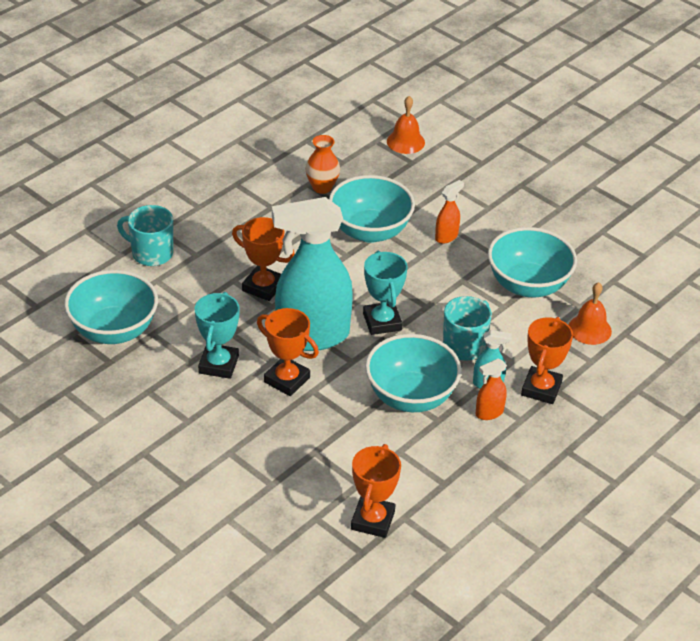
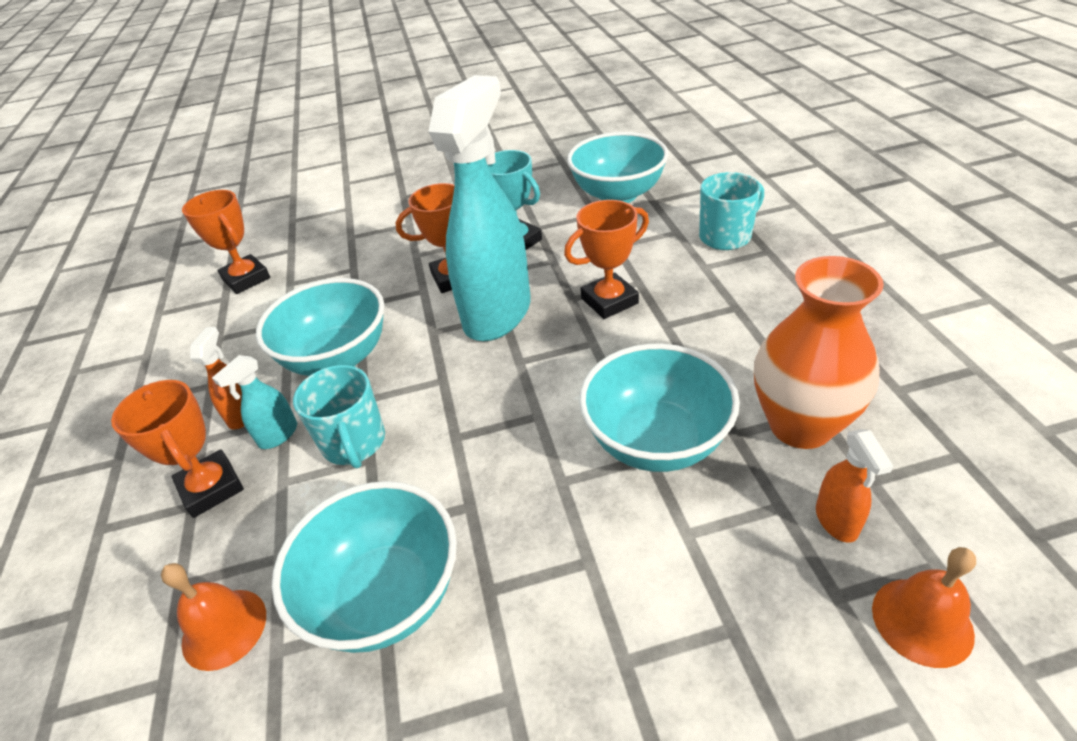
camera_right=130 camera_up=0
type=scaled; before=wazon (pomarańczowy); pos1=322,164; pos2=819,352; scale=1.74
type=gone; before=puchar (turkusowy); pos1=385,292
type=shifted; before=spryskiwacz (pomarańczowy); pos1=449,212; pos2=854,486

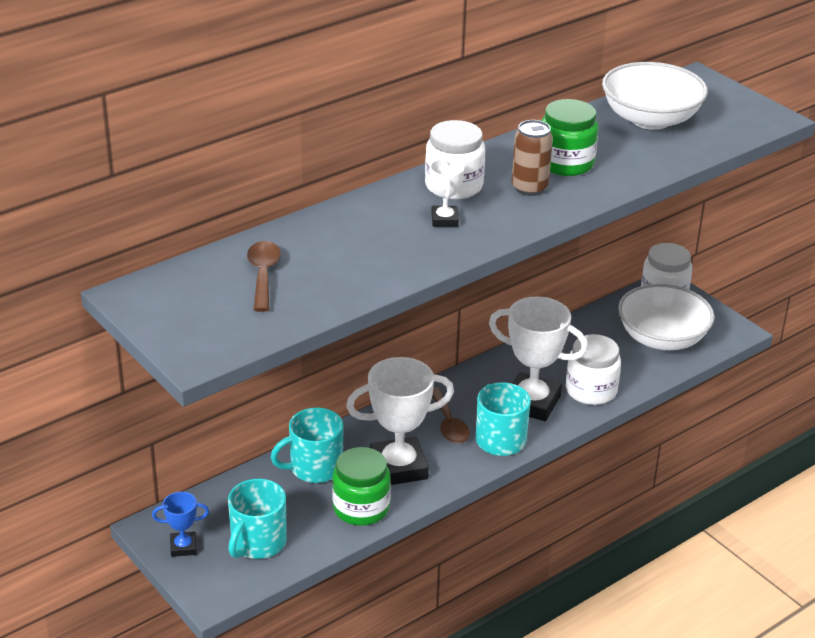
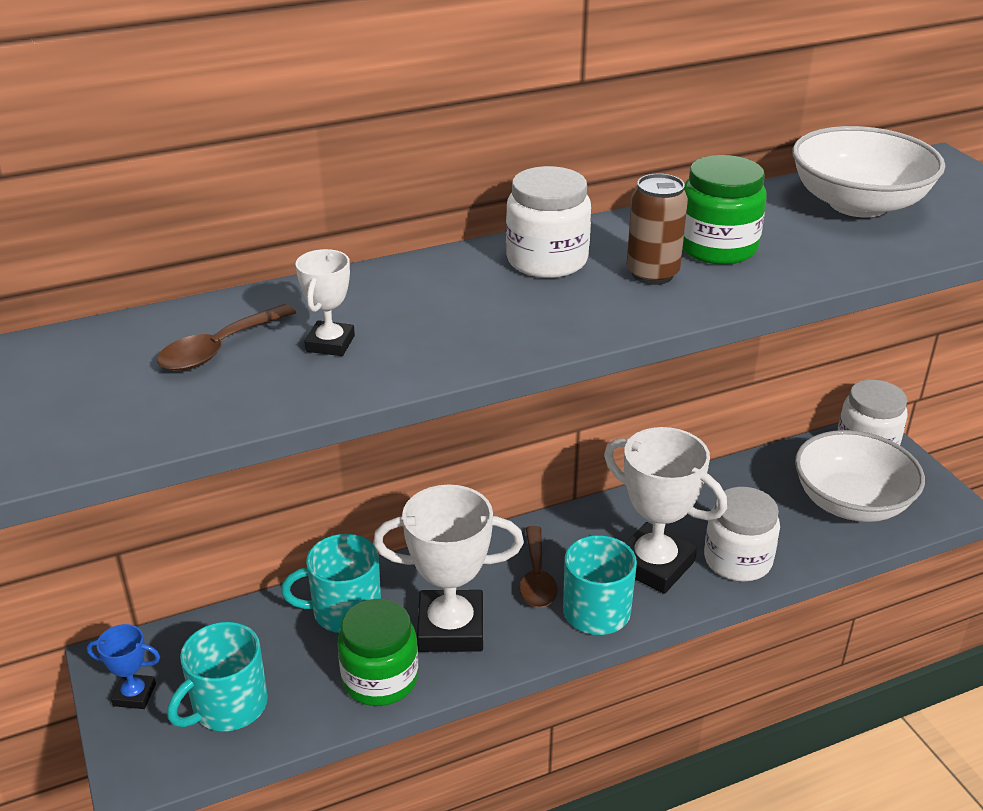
camera_right=15 camera_up=0
type=rotated; before=łyżka (brązowy); pos1=264,276; pos2=226,337; turn=-150
type=shifted; before=puchar (biały); pos1=447,192; pos2=325,302

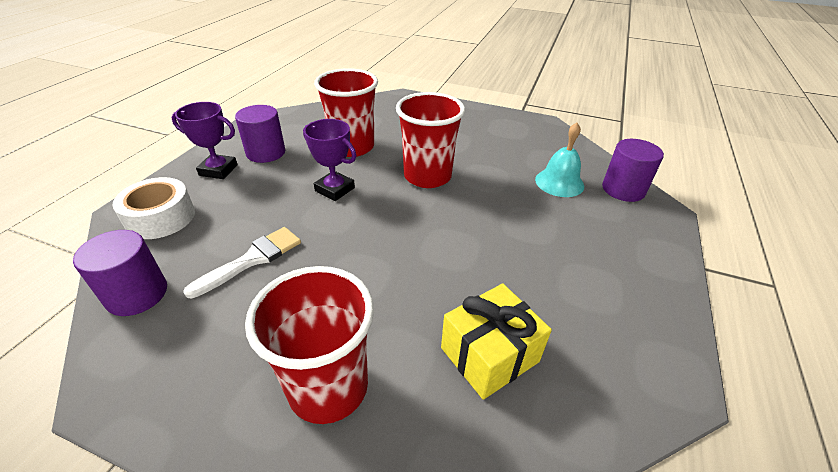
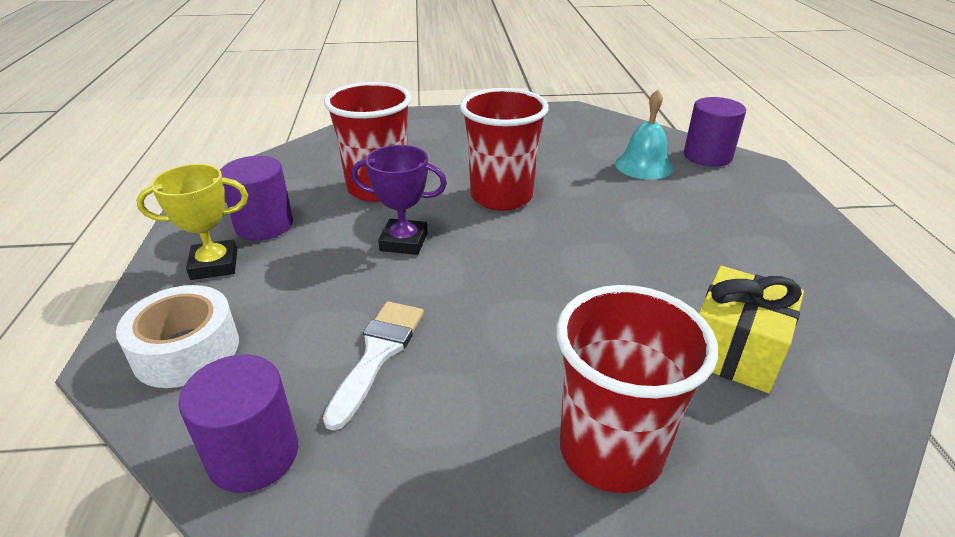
camera_right=-25 camera_up=-5
type=repainted; before=puchar (fioletowy); after=puchar (żółty); pos1=205,140; pos2=192,222

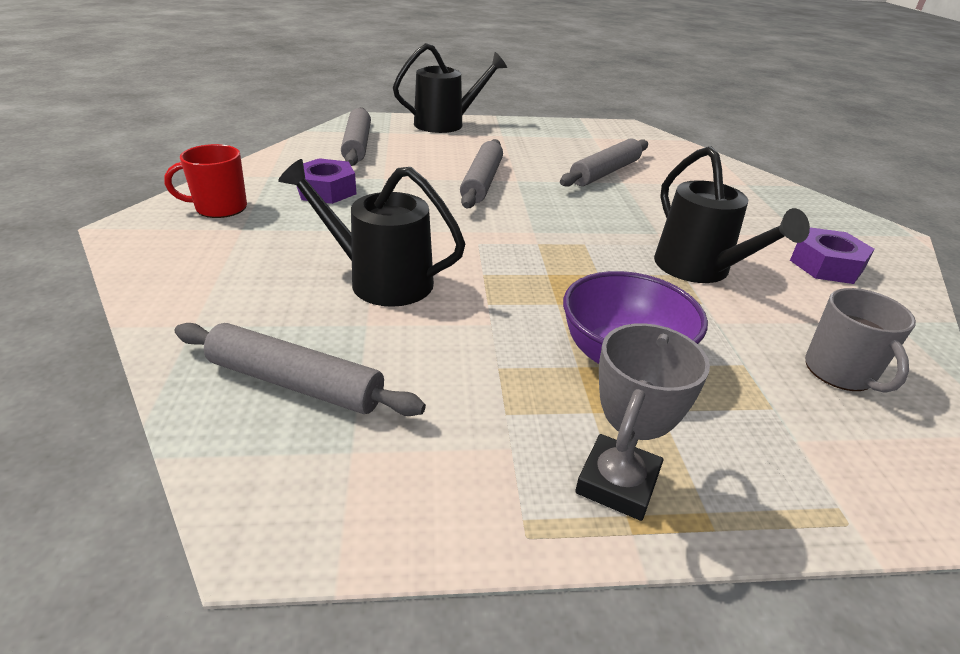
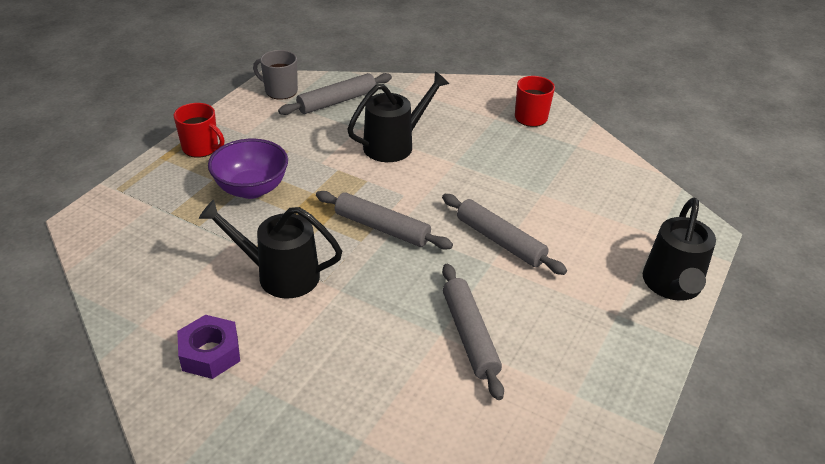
camera_right=125 camera_up=5
type=gone; before=nakrętka (fioletowy); pos1=327,181
type=shifted; before=wałek do ciasta (szary); pos1=356,136; pos2=384,220
type=swapped; before=puchar (szary); after=kubek (czerwony); pos1=642,422; pos2=199,130
type=shifted; before=kubek (szary); pos1=860,340; pos2=275,75

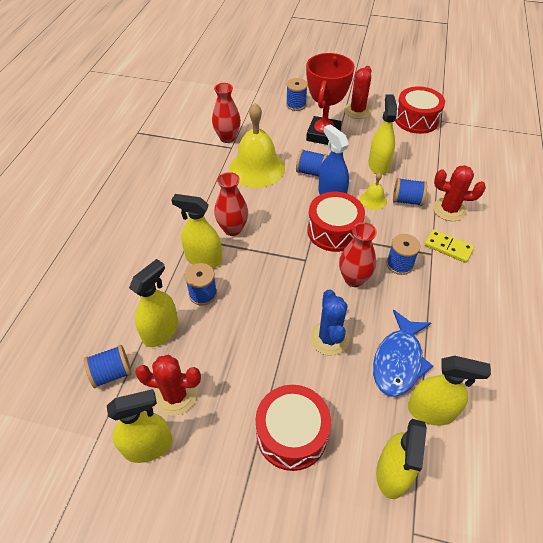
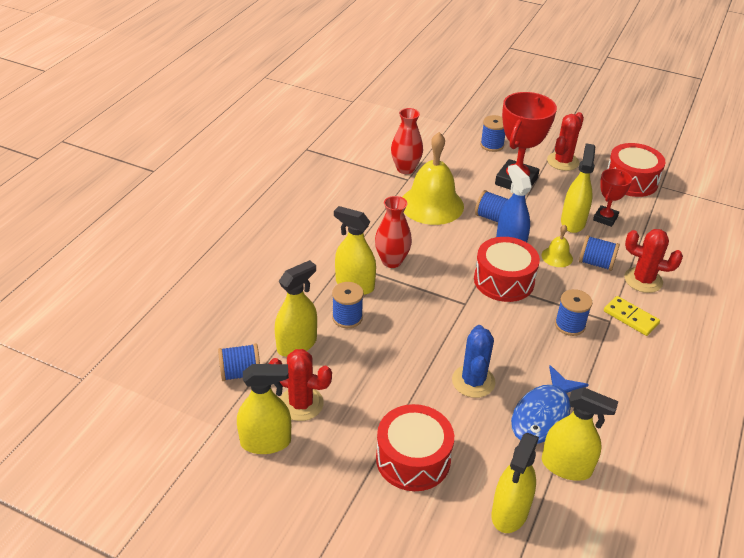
camera_right=10 camera_up=-10
type=gone; before=wazon (czerwony); pos1=358,254
type=new; after=puchar (czerwony); pos2=612,197

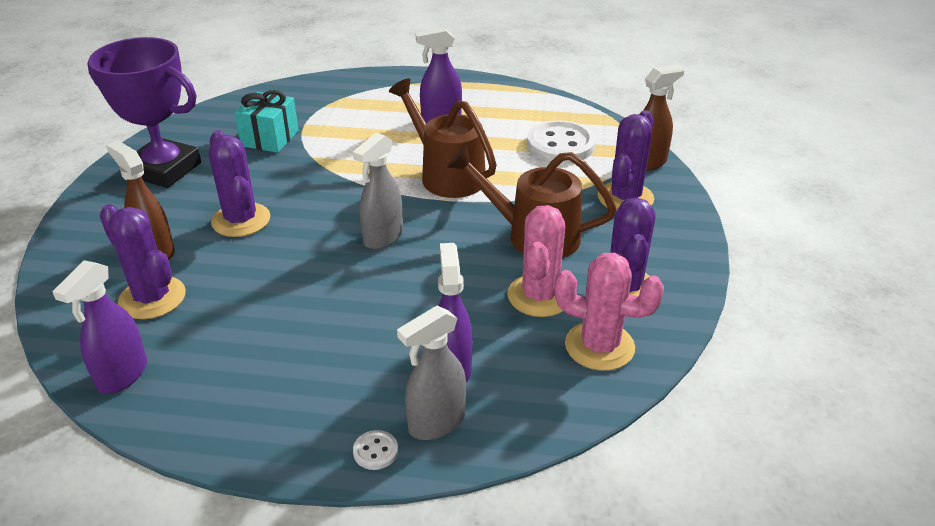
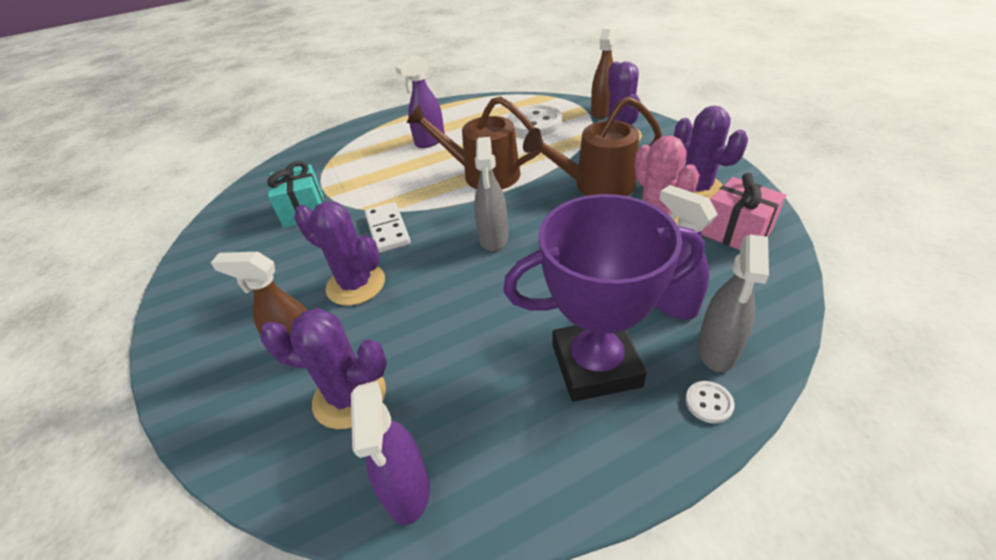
camera_right=-30 camera_up=5
type=shifted; before=puchar (fioletowy); pos1=144,112; pos2=604,298
type=swapped; before=kaktus (różowy); after=prezent (różowy); pos1=609,312; pos2=743,211
type=new; after=kostka domina (biały); pos2=388,227

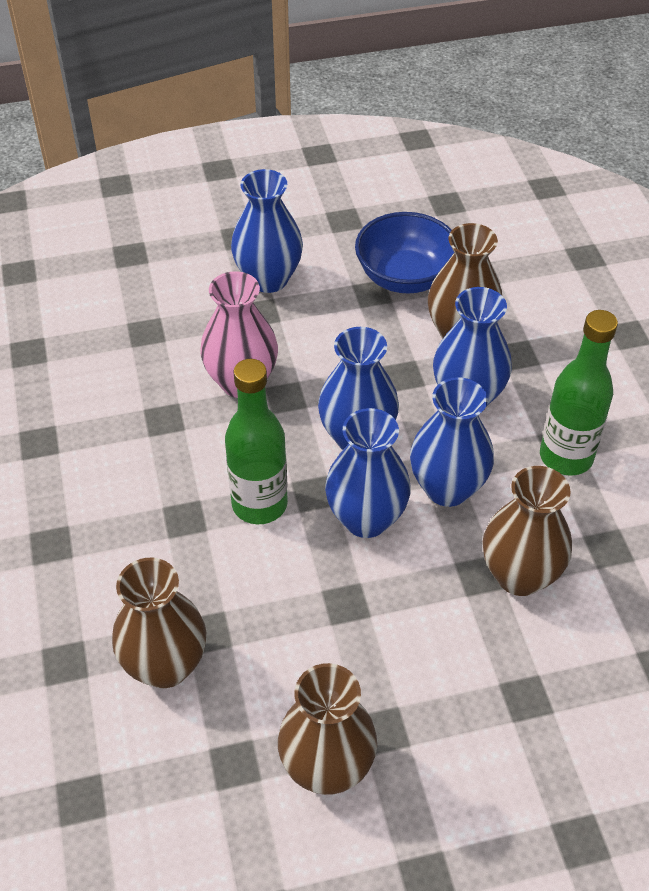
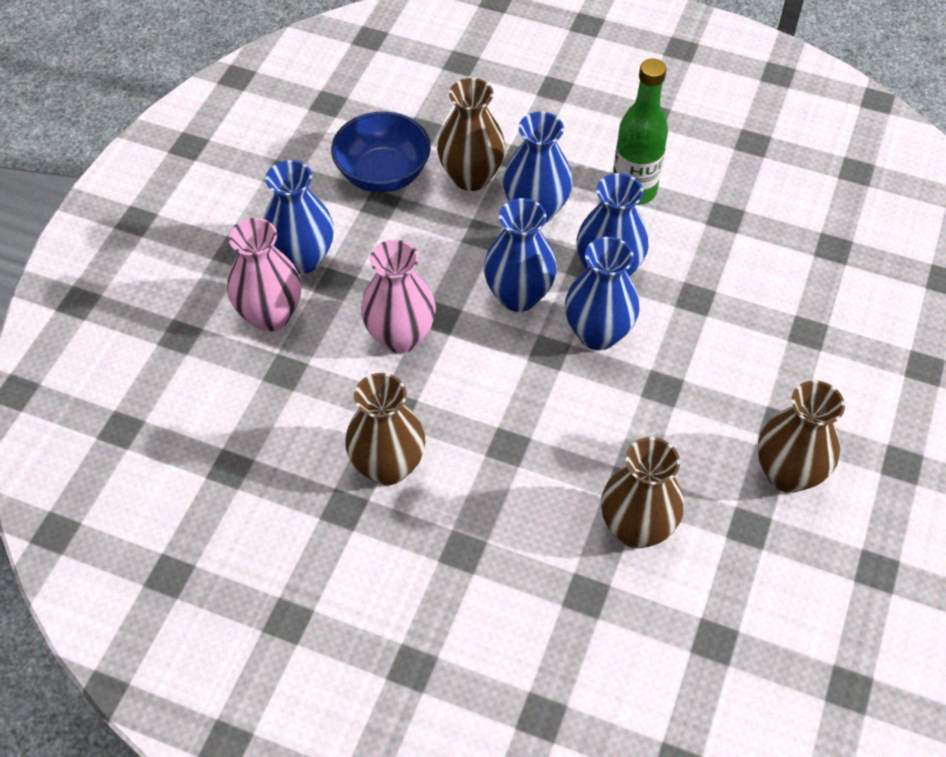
camera_right=-55 camera_up=5
type=gone; before=butelka (zielony); pos1=256,441
type=shifted; before=wazon (brązowy); pos1=527,531; pos2=385,429
type=new; after=wazon (różowy); pos2=264,274

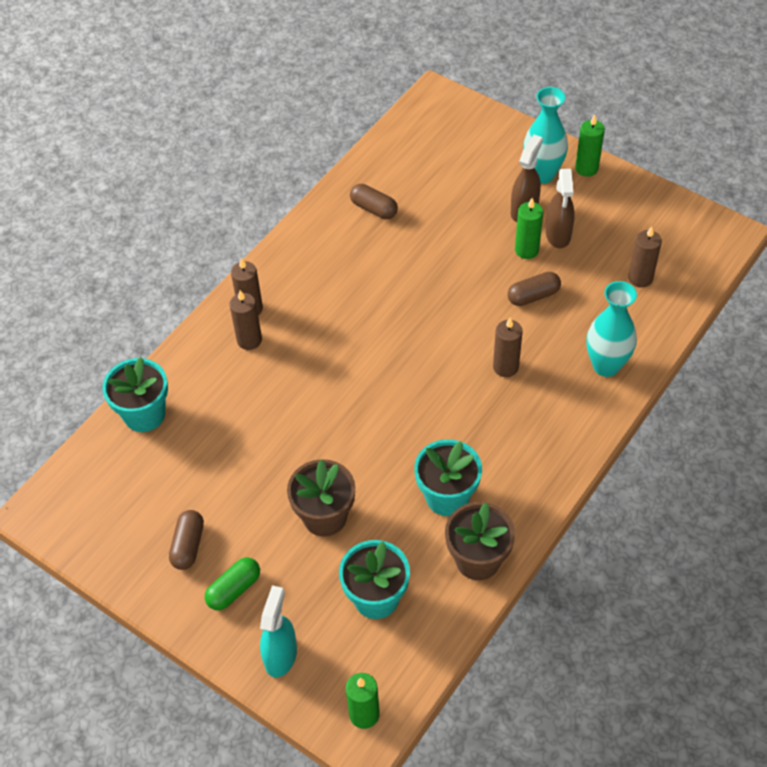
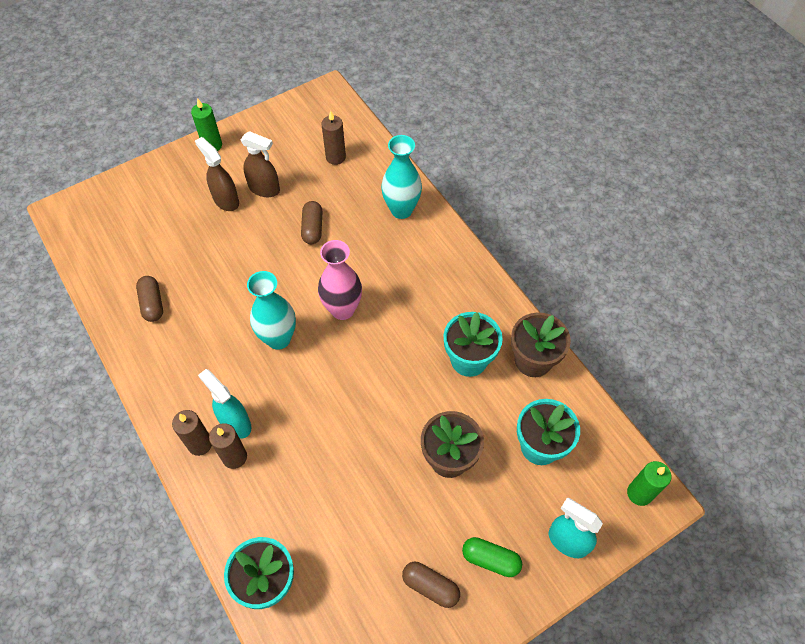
camera_right=-70 camera_up=5
type=rotated; before=kapsułka (zielony); pos1=232,583; pos2=492,557; turn=-45
type=rotated; before=kapsułka (brązowy); pos1=374,201; pos2=149,299; turn=-75
type=gone; before=świeca (brązowy); pos1=508,347
type=gone; before=świeca (zielony); pos1=529,228
type=shifted; before=wazon (turkusowy); pos1=545,135; pos2=271,310
type=new; after=spryskiwacz (turkusowy); pos2=224,404
type=new; after=wazon (różowy); pos2=340,280

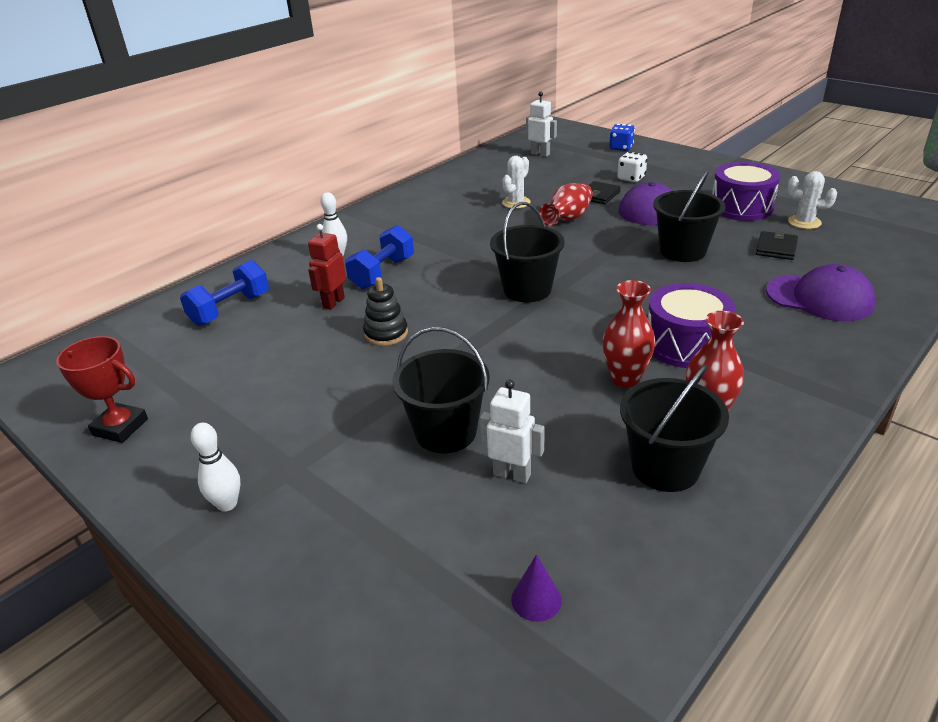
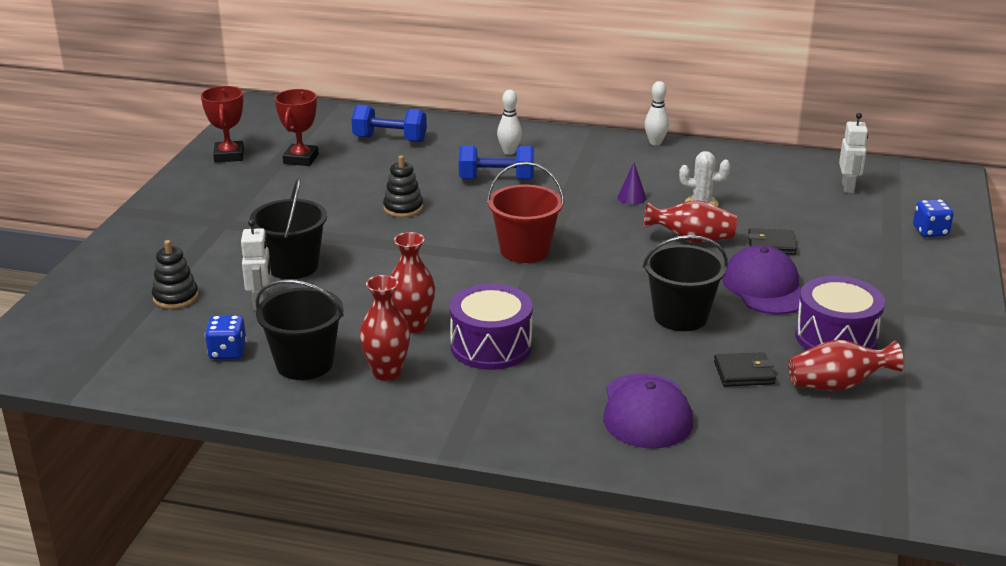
camera_right=60 camera_up=-5
type=shifted; before=kręgiel (biały); pos1=215,467; pos2=656,113
type=gone; before=robot (czerwony); pos1=327,267
type=repainted; before=wiadro (czarny); after=wiadro (czerwony); pos1=527,252; pos2=525,212
type=shifted; before=stożek (fioletowy); pos1=536,588; pos2=631,183
type=gone; before=kostka do gry (biały); pos1=632,167
type=swapped; before=kaktus (biały); after=wazon (czerwony); pos1=812,200; pos2=845,365
type=new; after=zabawka nakładanka (czarny); pos2=175,274
type=new; after=kostka do gry (niebieski); pos2=226,337
type=new; after=puchar (czerwony); pos2=297,127

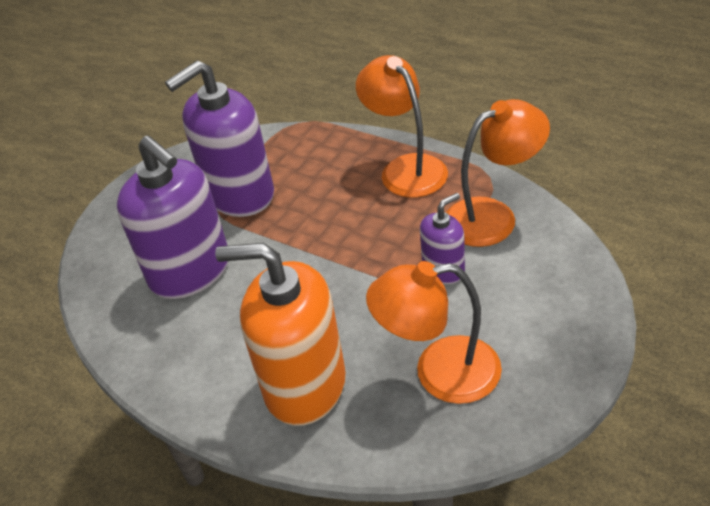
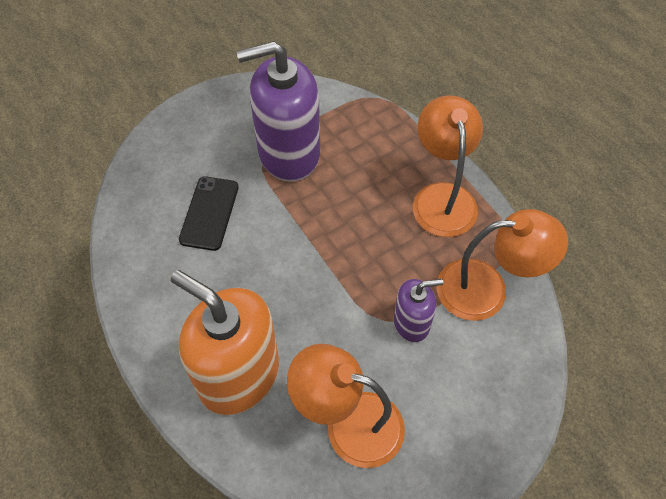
camera_right=20 camera_up=15
type=swapped; before=dozownik mydła (fioletowy); after=telefon (czarny); pos1=172,217; pos2=209,213

